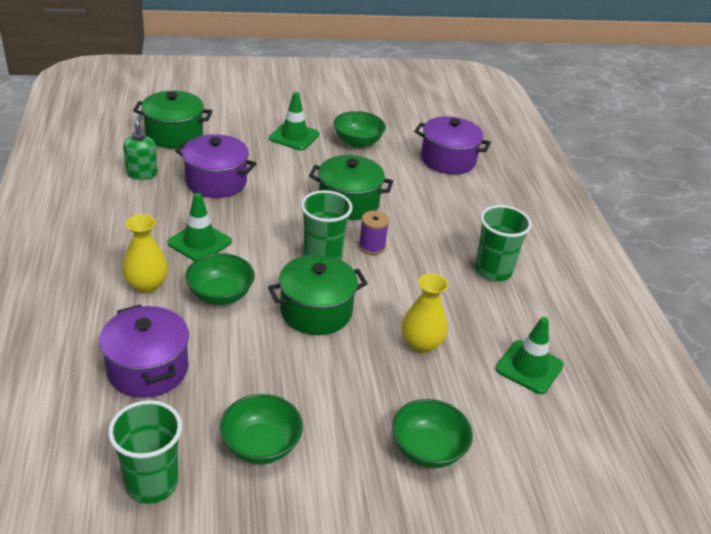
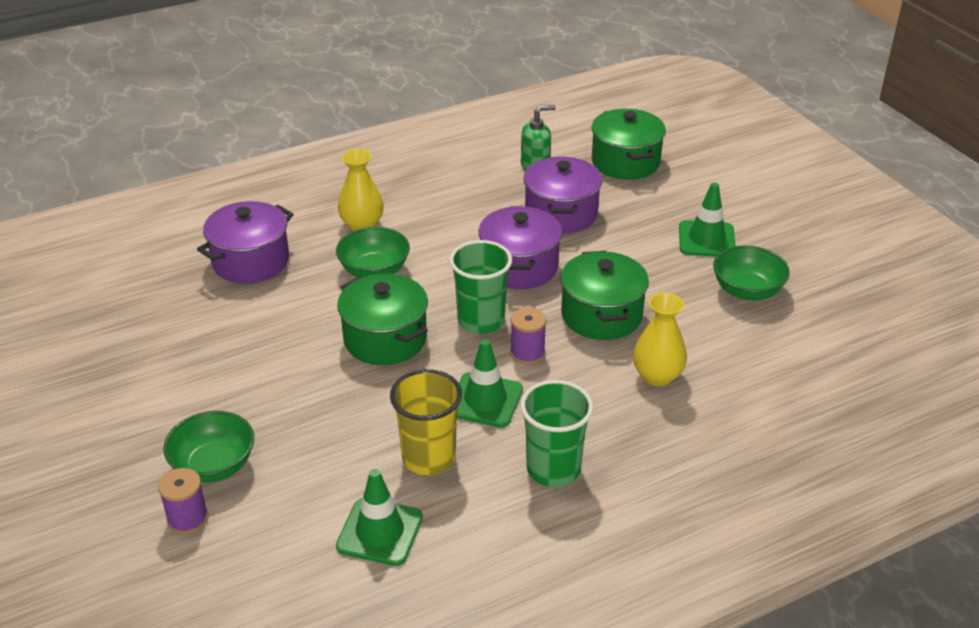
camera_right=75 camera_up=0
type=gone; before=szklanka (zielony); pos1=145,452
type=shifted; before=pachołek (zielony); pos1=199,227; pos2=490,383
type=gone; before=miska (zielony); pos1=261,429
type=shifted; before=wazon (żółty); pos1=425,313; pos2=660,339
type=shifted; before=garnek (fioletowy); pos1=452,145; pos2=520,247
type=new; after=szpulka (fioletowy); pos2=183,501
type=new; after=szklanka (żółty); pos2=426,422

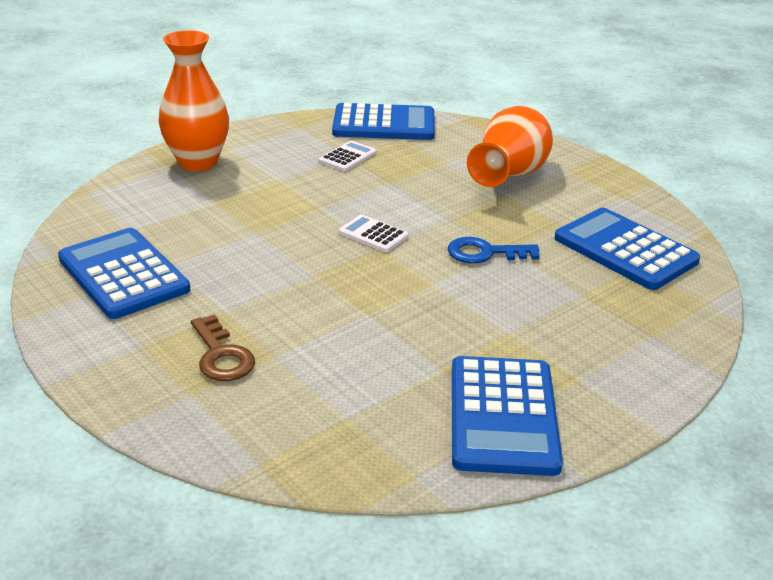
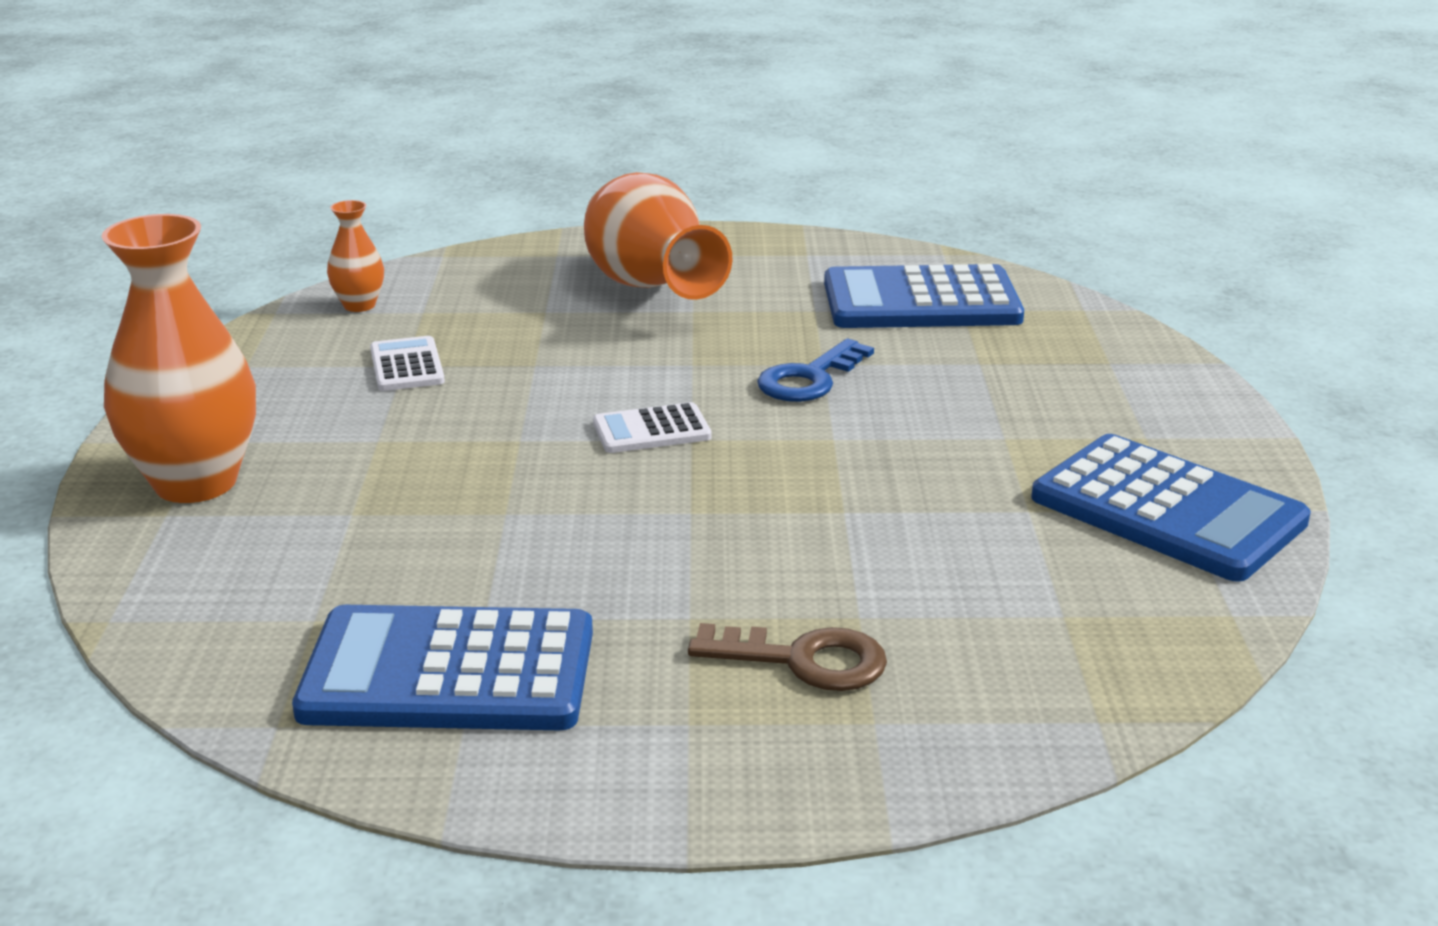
camera_right=-50 camera_up=-5
type=swapped; before=kalkulator (niebieski); after=wazon (pomarańczowy); pos1=383,121; pos2=355,256

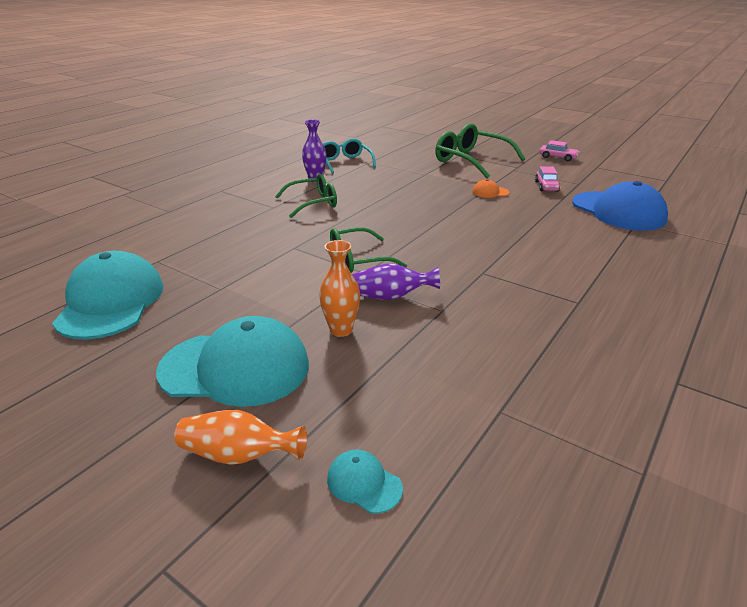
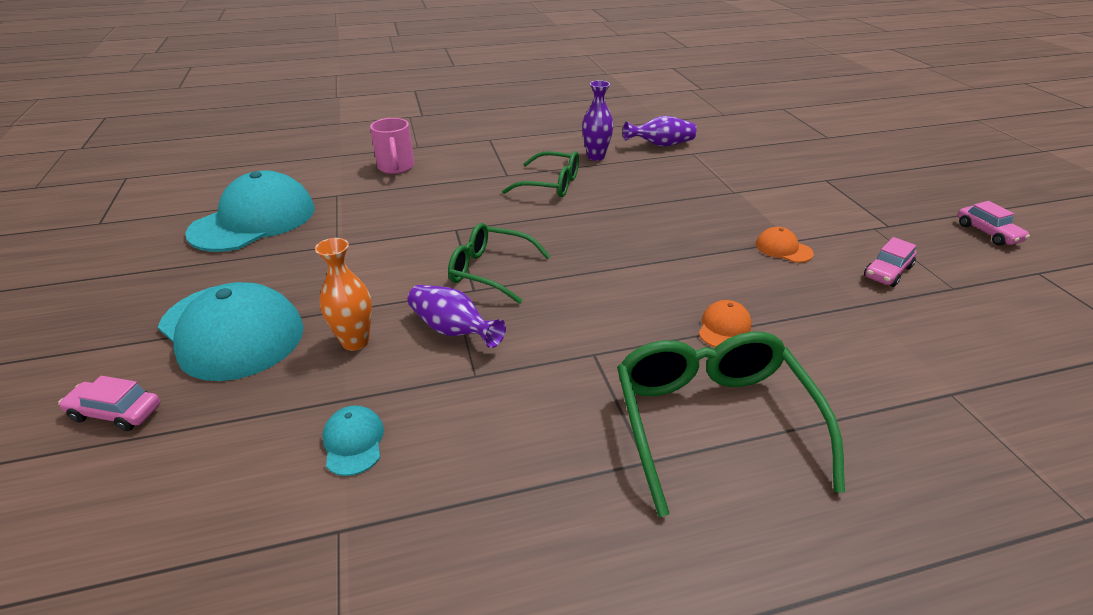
camera_right=40 camera_up=5
type=swapped; before=wazon (pomarańczowy); after=samochód (różowy); pos1=240,437; pos2=109,403
type=swapped; before=okulary (turkusowy); after=wazon (fioletowy); pos1=349,156; pos2=660,131
type=shifted; before=czapka (turkusowy); pos1=365,482; pos2=353,440
type=shifted; before=okulary (zielony); pos1=480,150; pos2=731,424
type=gone; before=czapka (niebieski); pos1=620,206
type=new; after=kubek (różowy); pos2=392,146
type=new; after=czapka (pomarańczowy); pos2=725,324

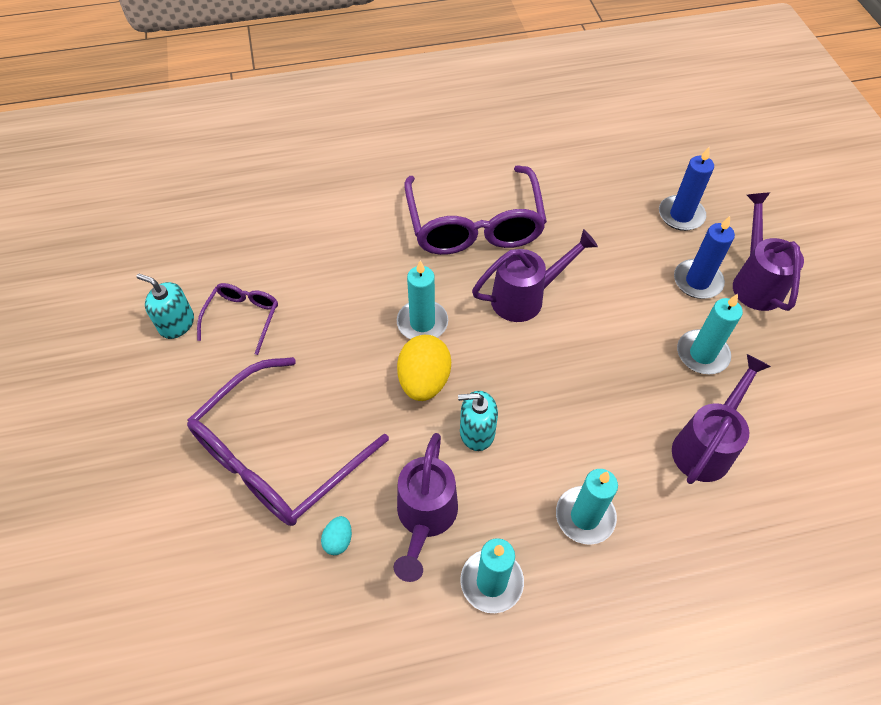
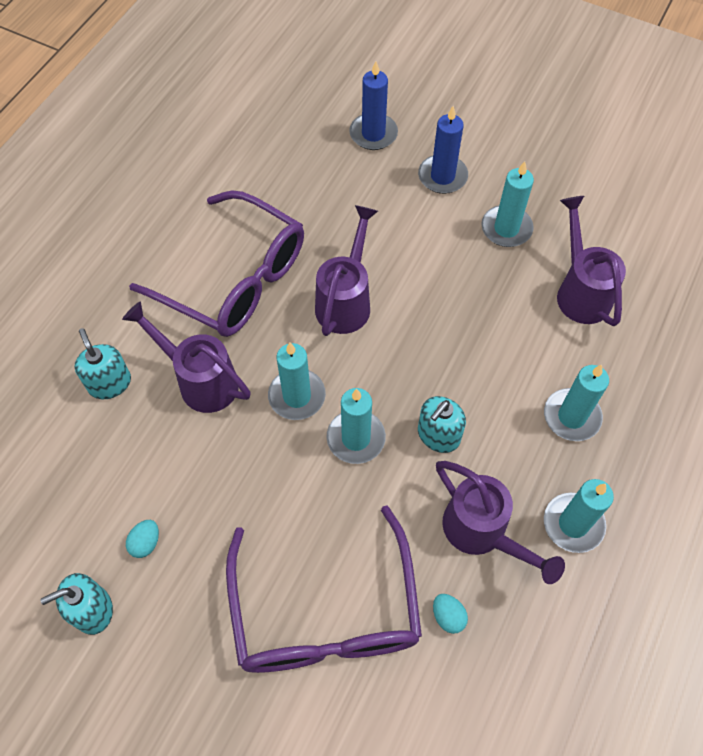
camera_right=-50 camera_up=5
type=swapped; before=okulary (fioletowy); after=jajko (turkusowy); pos1=237,319; pos2=142,539
type=swapped; before=jajko (żółty); after=świeca (turkusowy); pos1=424,368; pos2=356,426
type=shifted; before=konewka (fioletowy); pos1=768,251; pos2=186,357
type=new; after=dozownik mydła (turkusowy); pos2=102,363

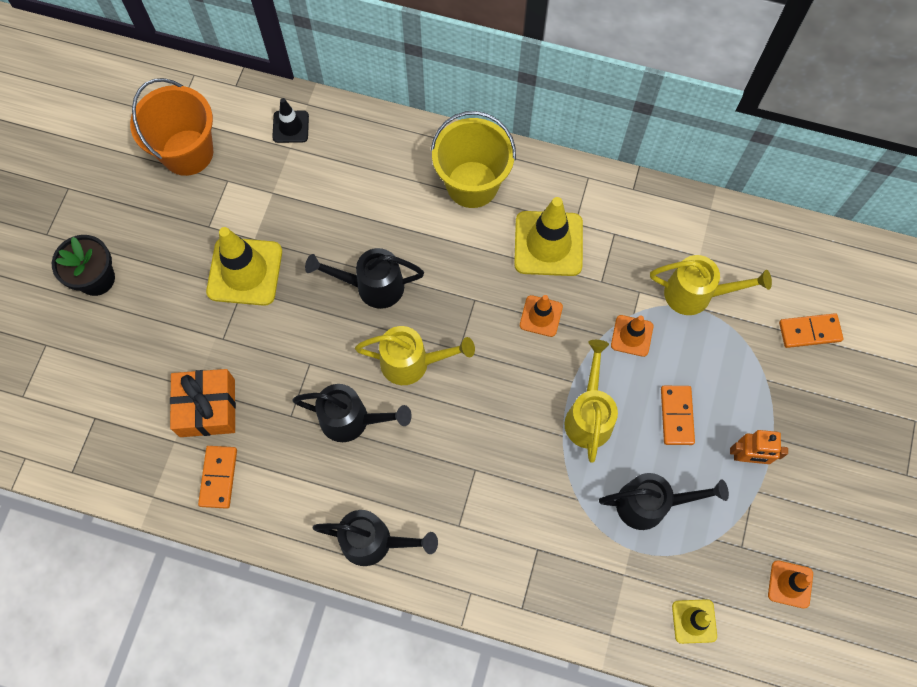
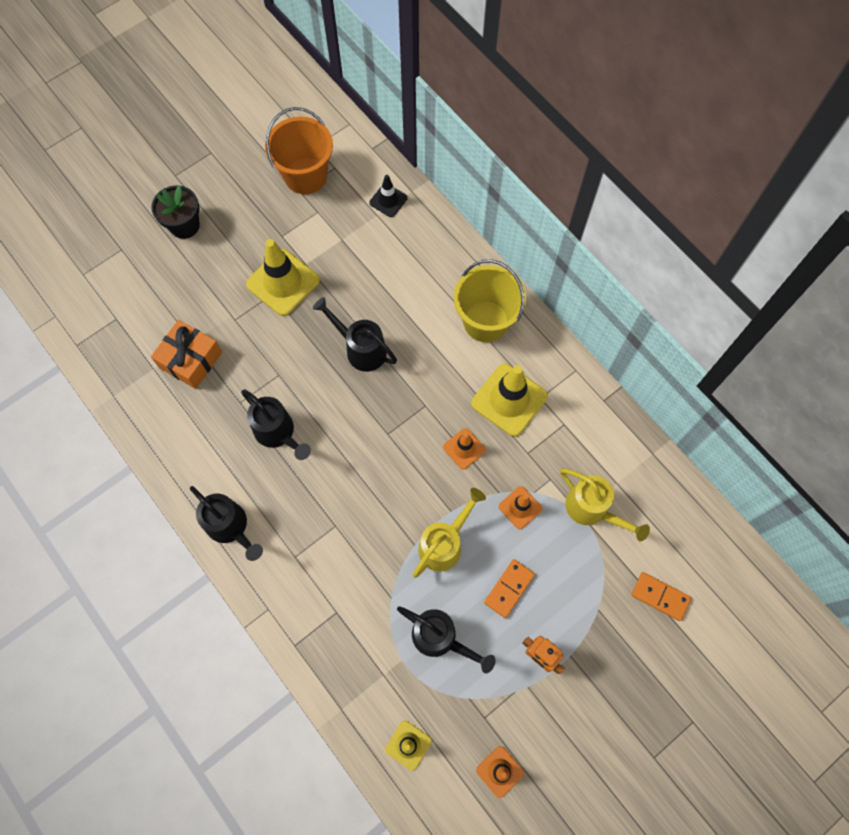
camera_right=35 camera_up=0
type=gone; before=kostka domina (pomarańczowy); pos1=217,477
type=gone; before=konewka (żółty); pos1=415,355

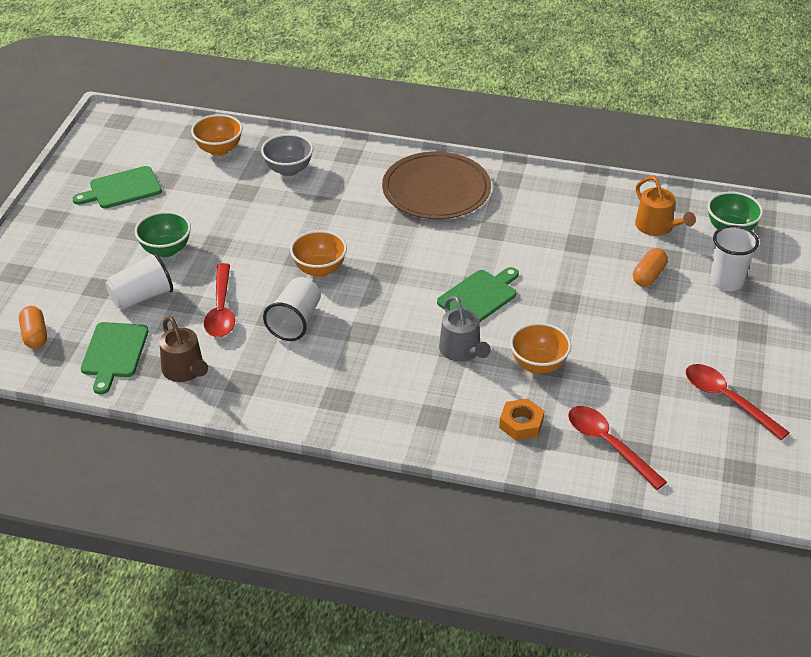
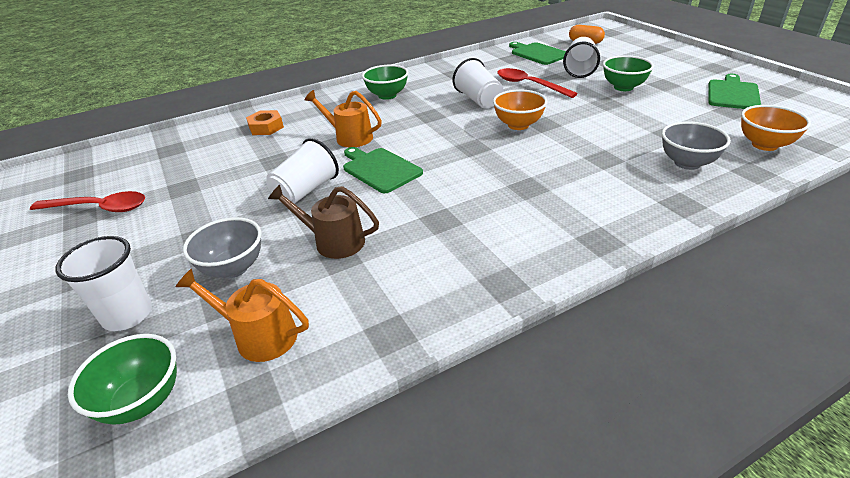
camera_right=140 camera_up=-5
type=shifted; before=konewka (brązowy); pos1=183,349; pos2=323,221
type=gone; before=talerz (brązowy); pos1=436,185
type=rotated; before=deska do krojenia (zielony); pos1=478,295; pos2=383,170; turn=135
type=repainted; before=konewka (szary); after=konewka (pomarańczowy); pos1=465,329; pos2=343,118
type=gone; before=miska (pomarańczowy); pos1=540,348
type=gone; before=łyżka (czerwony); pos1=617,448
type=swapped; before=kapsułka (pomarańczowy); after=miska (szary); pos1=650,267; pos2=222,248
type=new; after=szklanka (biały); pos2=303,171
type=new; after=miska (zielony); pos2=385,82

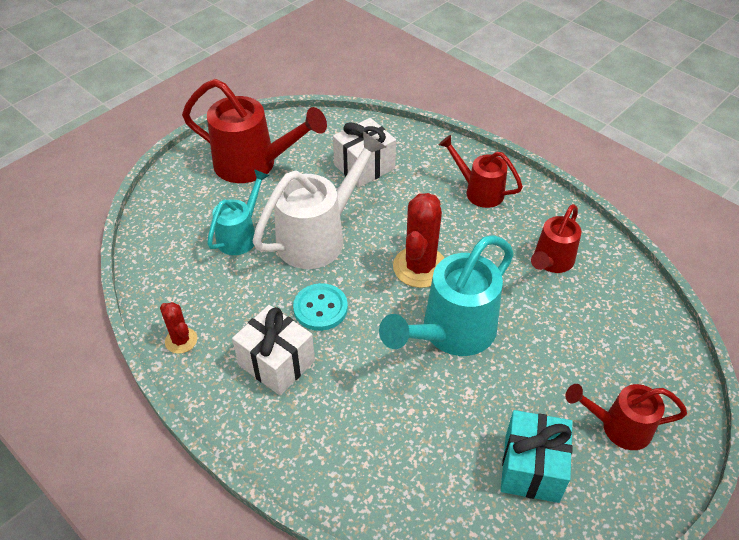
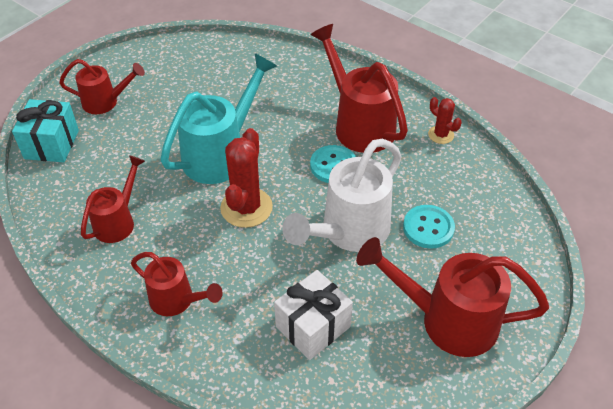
camera_right=175 camera_up=0
type=swapped; before=konewka (turkusowy); after=guzik (turkusowy); pos1=238,212; pos2=429,227
type=swapped; before=prezent (biały); after=konewka (czerwony); pos1=273,350; pos2=359,88
type=shifted; before=prezent (turkusowy); pos1=536,456; pos2=45,130

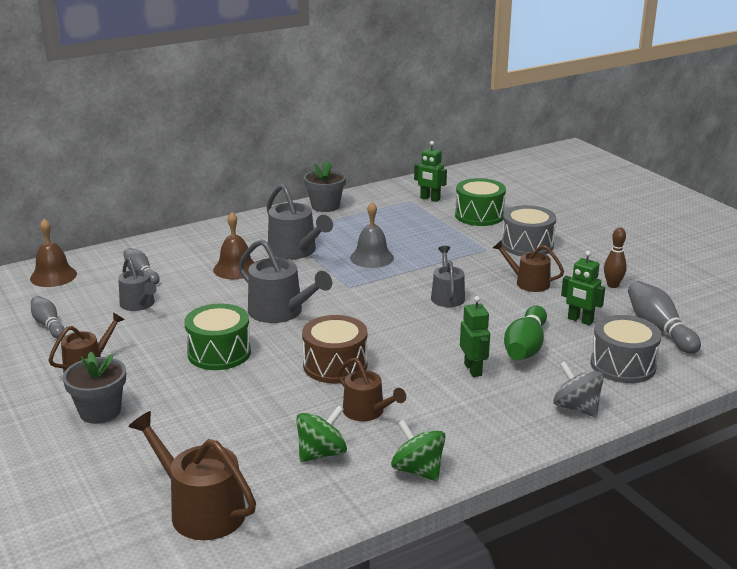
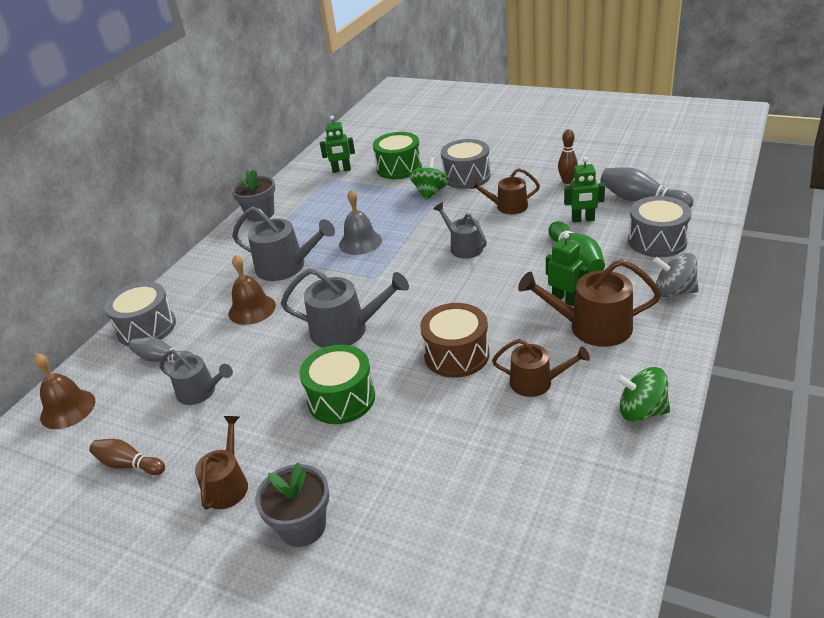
camera_right=-30 camera_up=10
type=repainted; before=kręgiel (szary); after=kręgiel (brązowy); pos1=48,317; pos2=127,457
type=shifted; before=konewka (brązowy); pos1=192,475; pos2=589,303
type=shifted; before=bączek (zielony); pos1=321,433; pos2=429,178
type=new; after=bęben (szary); pos2=140,314

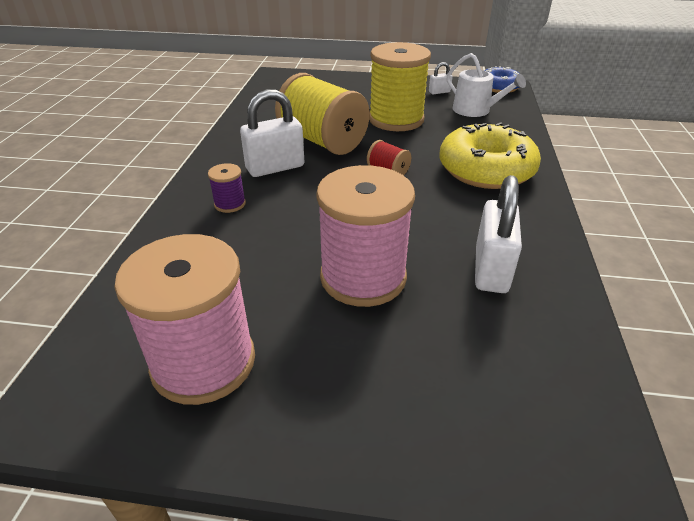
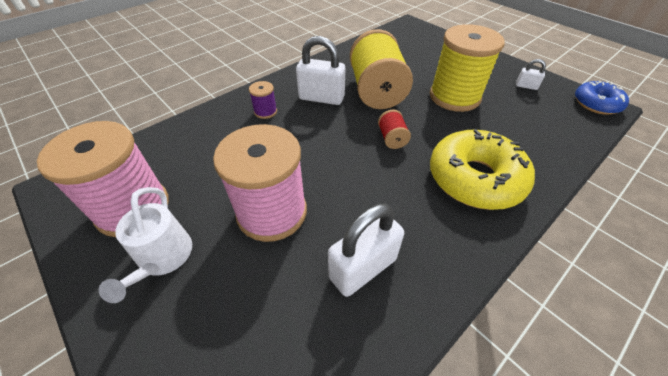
camera_right=40 camera_up=10
type=shifted; before=konewka (biały); pos1=486,85; pos2=145,245

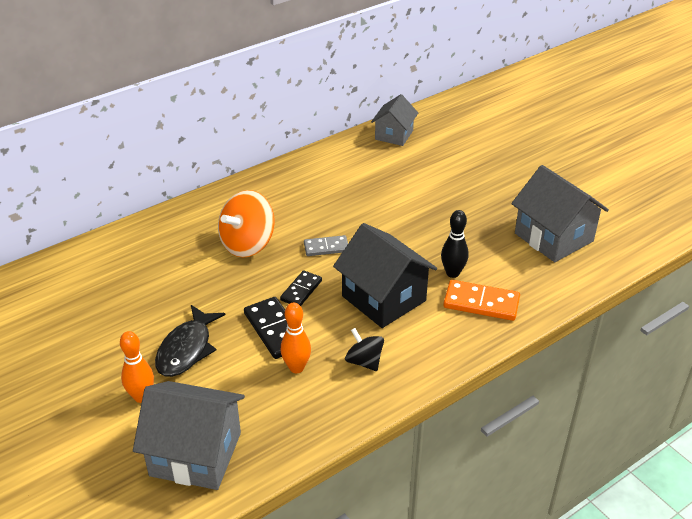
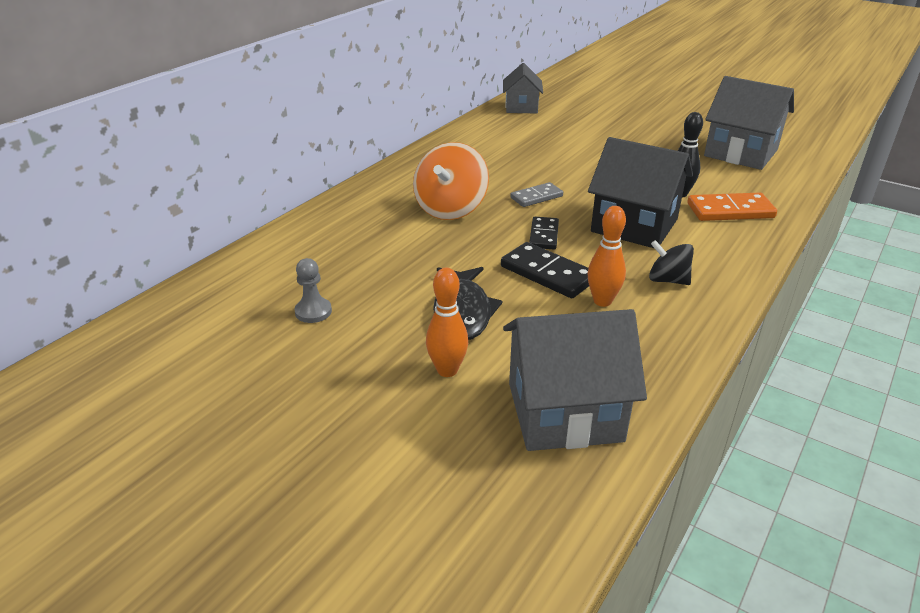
camera_right=-20 camera_up=-5
type=new; after=pionek (szary); pos2=313,290

